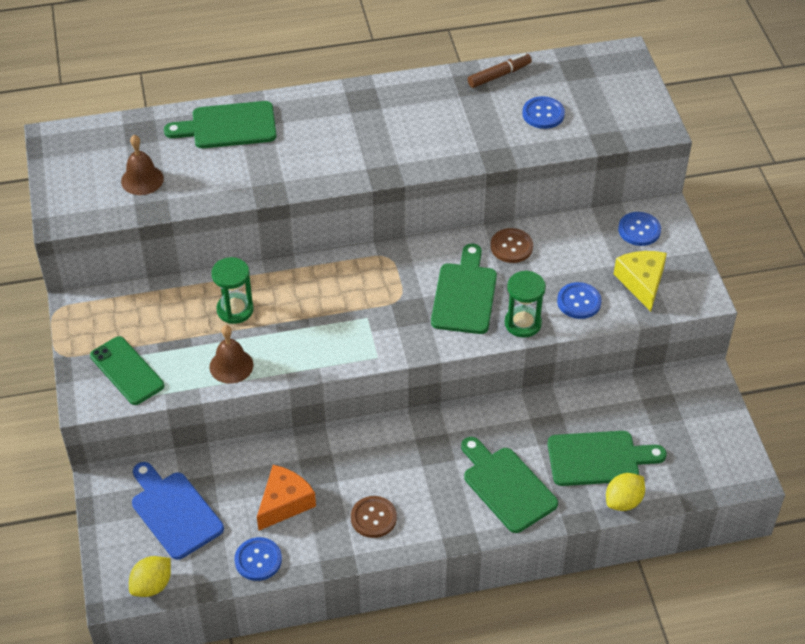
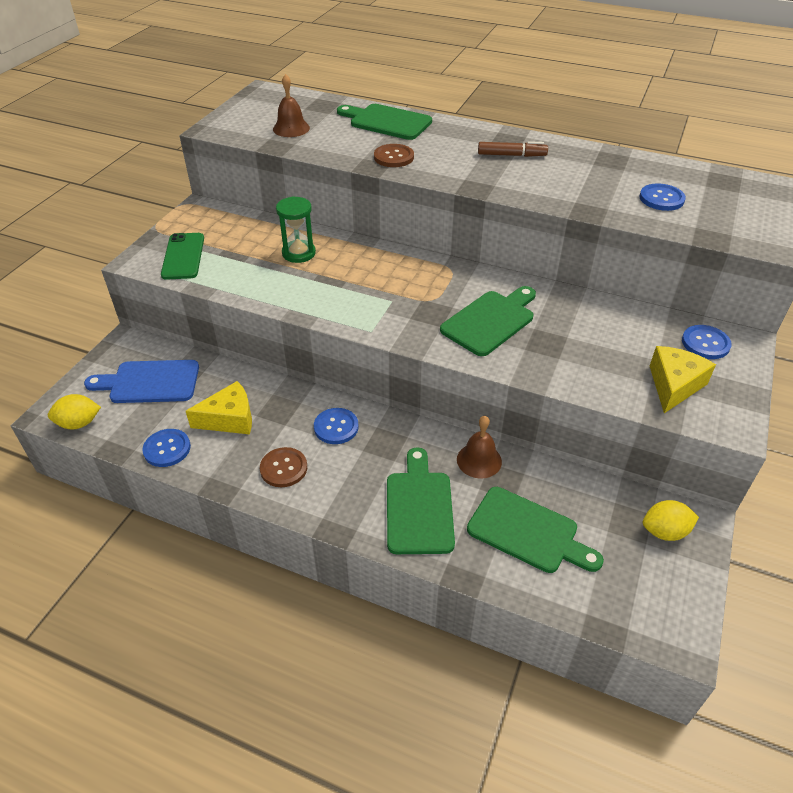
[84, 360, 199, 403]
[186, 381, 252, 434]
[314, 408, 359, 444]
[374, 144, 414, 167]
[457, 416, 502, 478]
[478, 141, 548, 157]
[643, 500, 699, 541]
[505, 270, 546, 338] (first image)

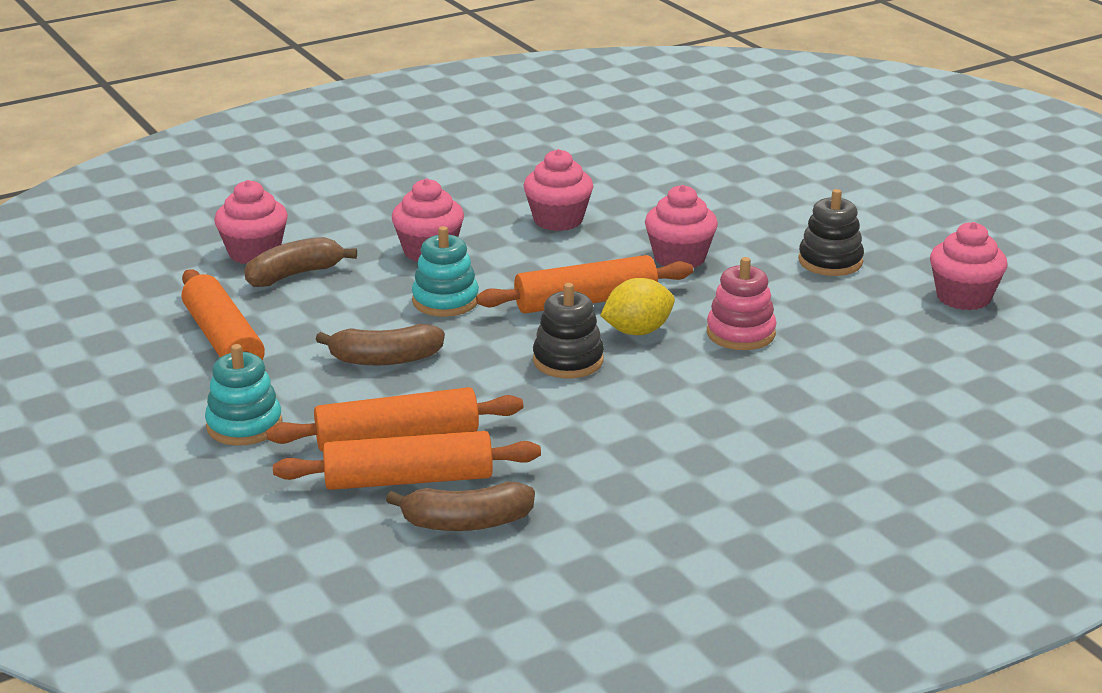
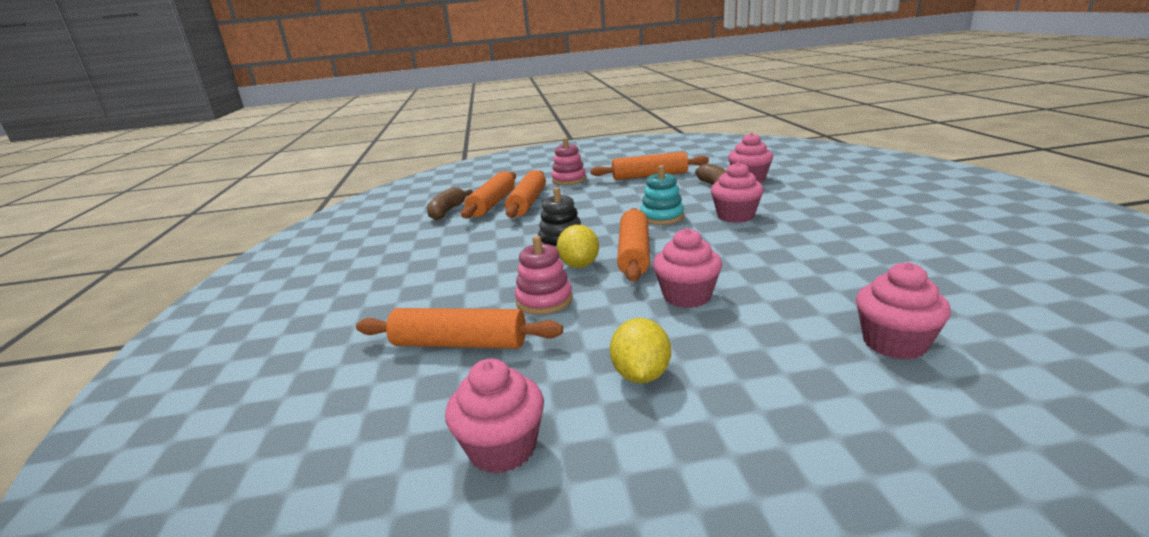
[356, 308, 563, 349]
[551, 138, 586, 185]
[610, 318, 671, 383]
[856, 262, 951, 360]
[315, 324, 445, 366] (first image)

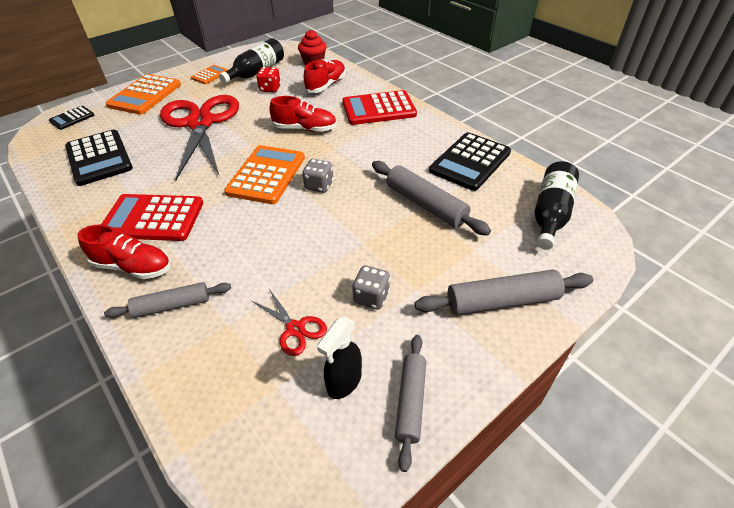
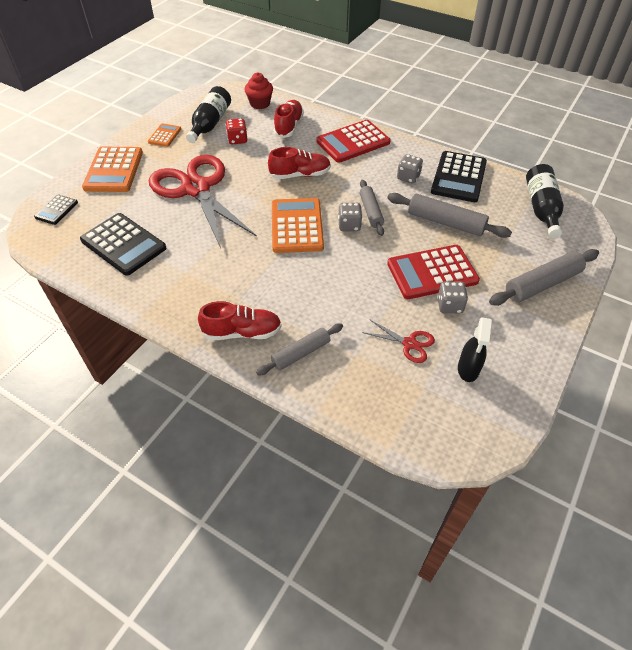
[360, 180, 384, 236]
[387, 245, 480, 299]
[397, 154, 423, 184]

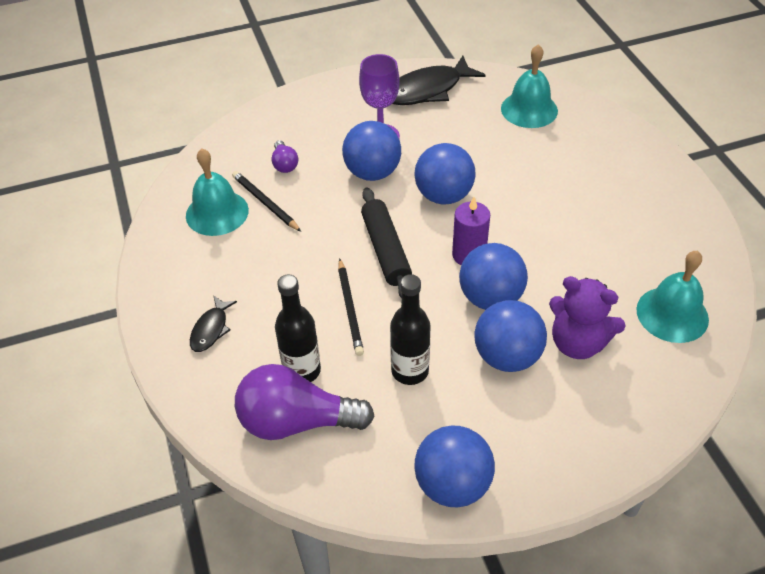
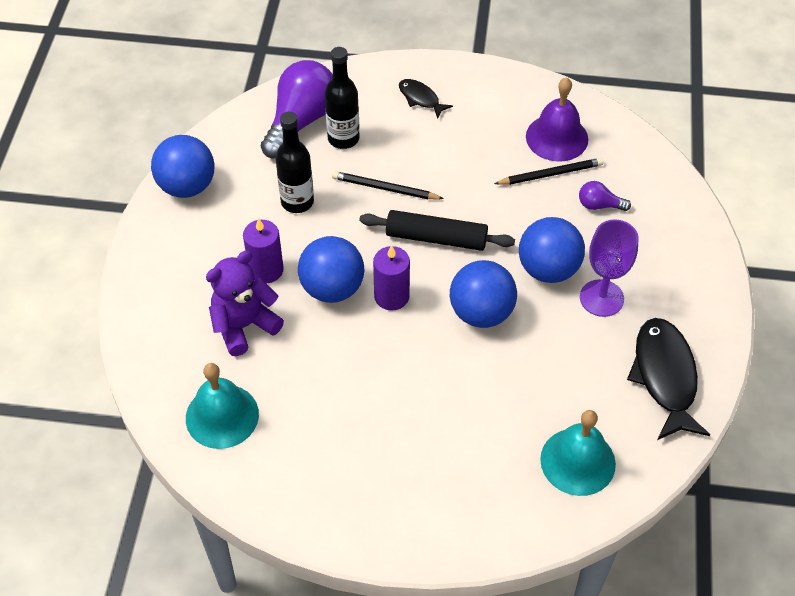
[243, 218, 284, 284]
[526, 77, 588, 162]

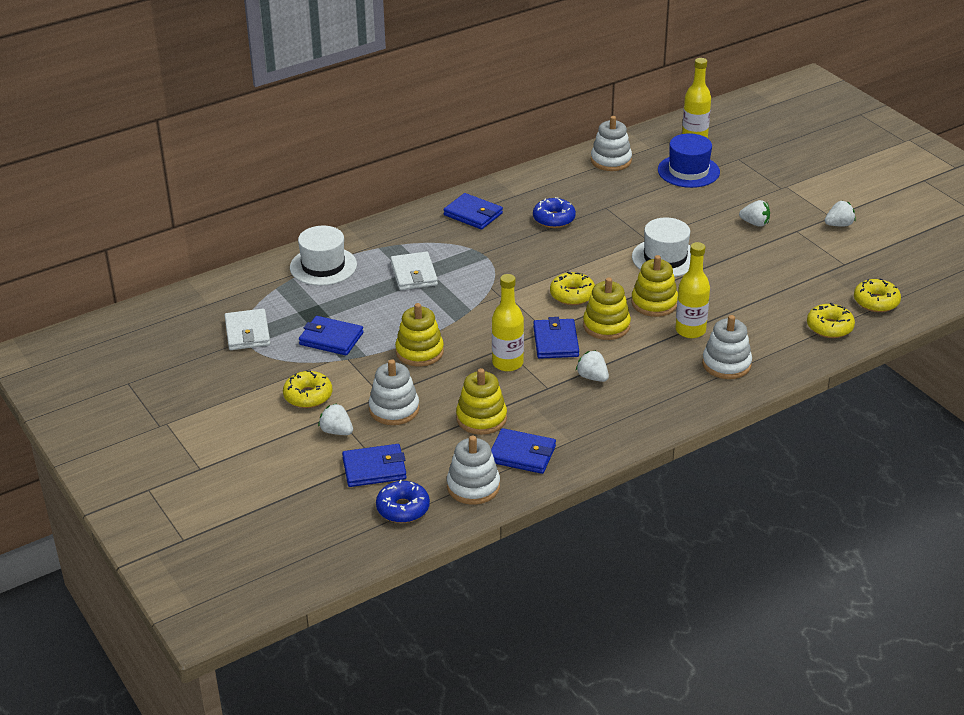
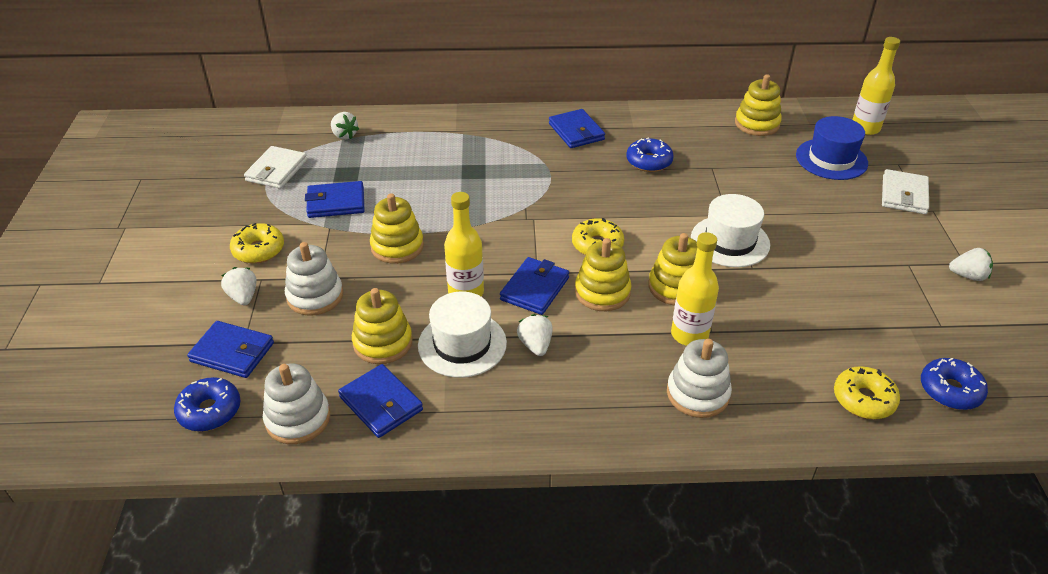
[305, 181, 364, 218]
[331, 112, 359, 140]
[418, 291, 507, 378]
[735, 74, 782, 136]
[882, 169, 929, 214]
[921, 358, 988, 410]

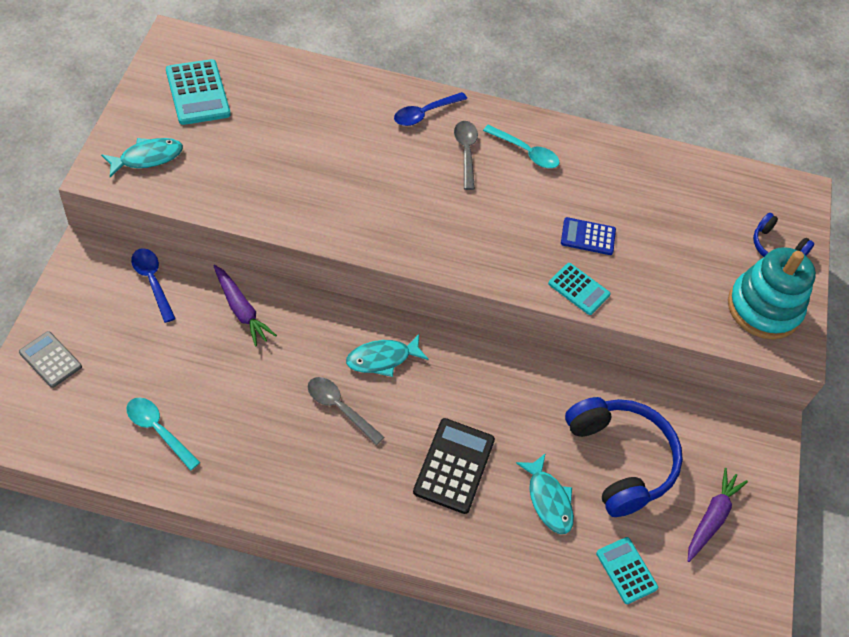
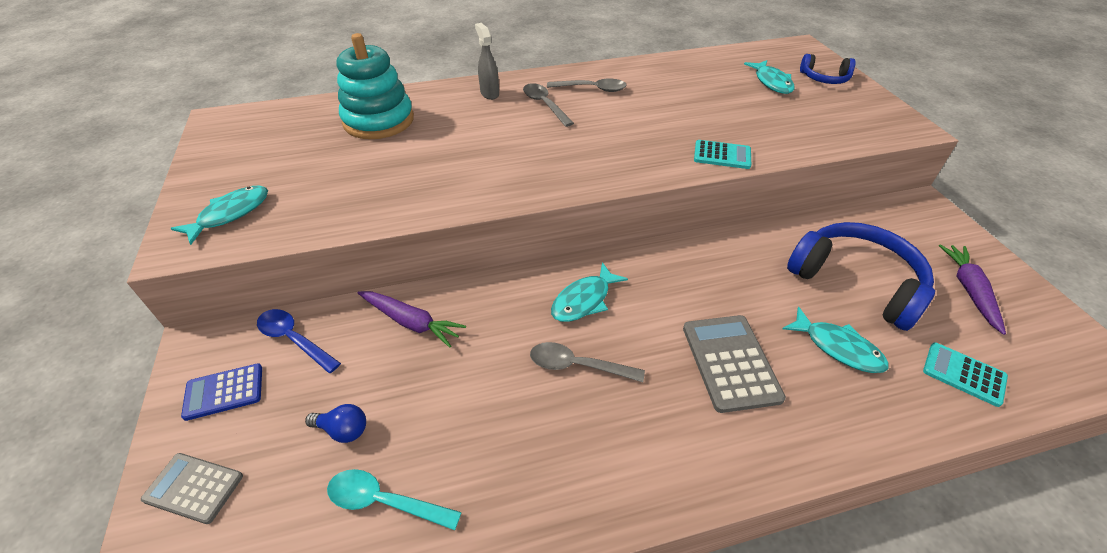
[181, 363, 262, 421]
[305, 404, 366, 443]
[337, 33, 414, 139]
[475, 23, 499, 100]
[547, 79, 627, 92]
[683, 315, 786, 413]
[744, 60, 795, 94]
[166, 59, 231, 125] (first image)

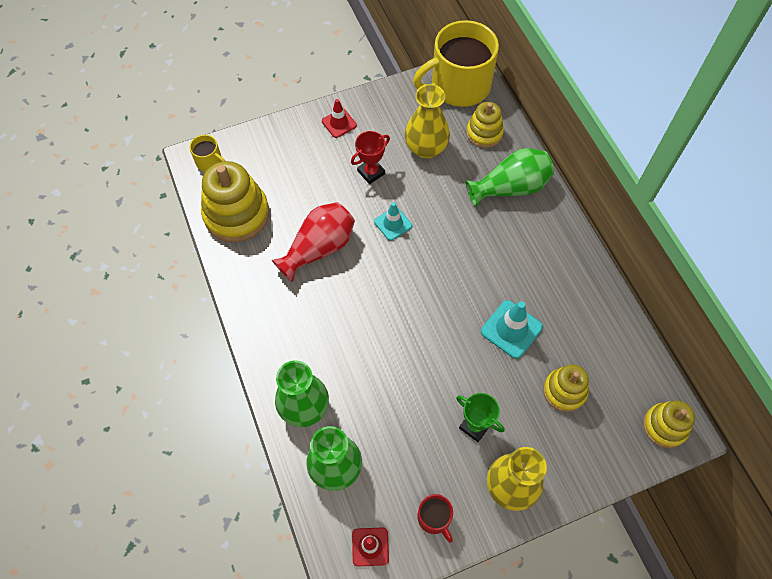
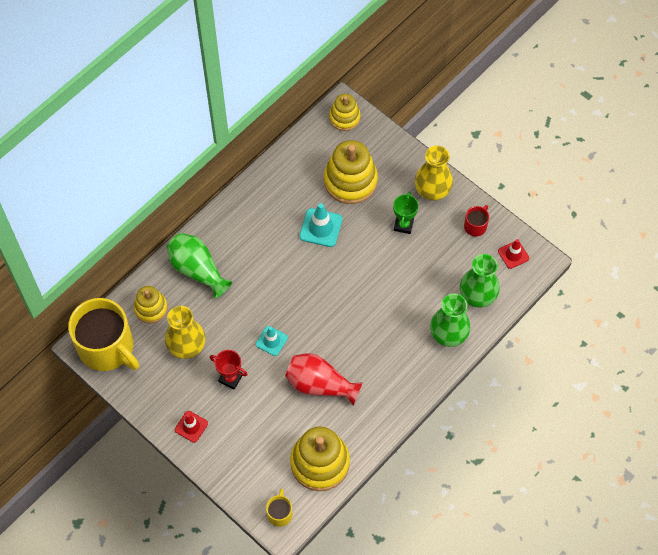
[324, 140, 378, 204]

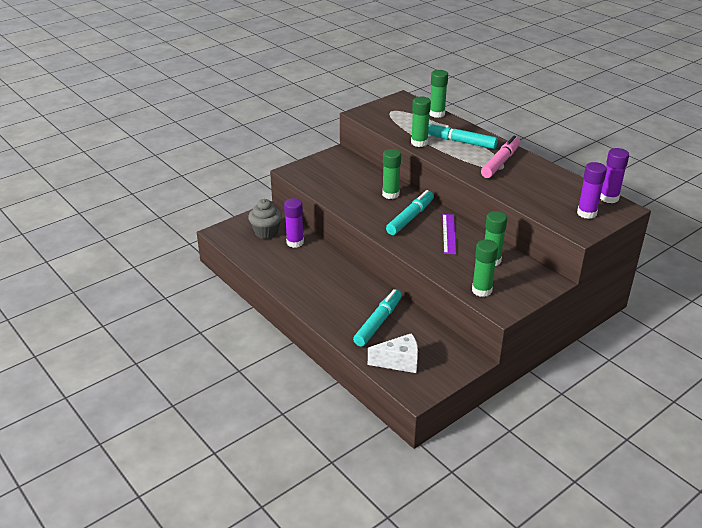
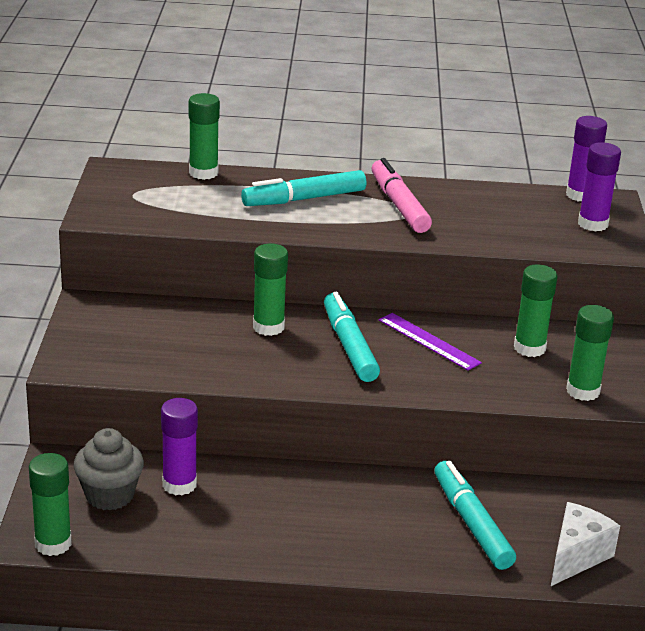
[29, 453, 72, 556]

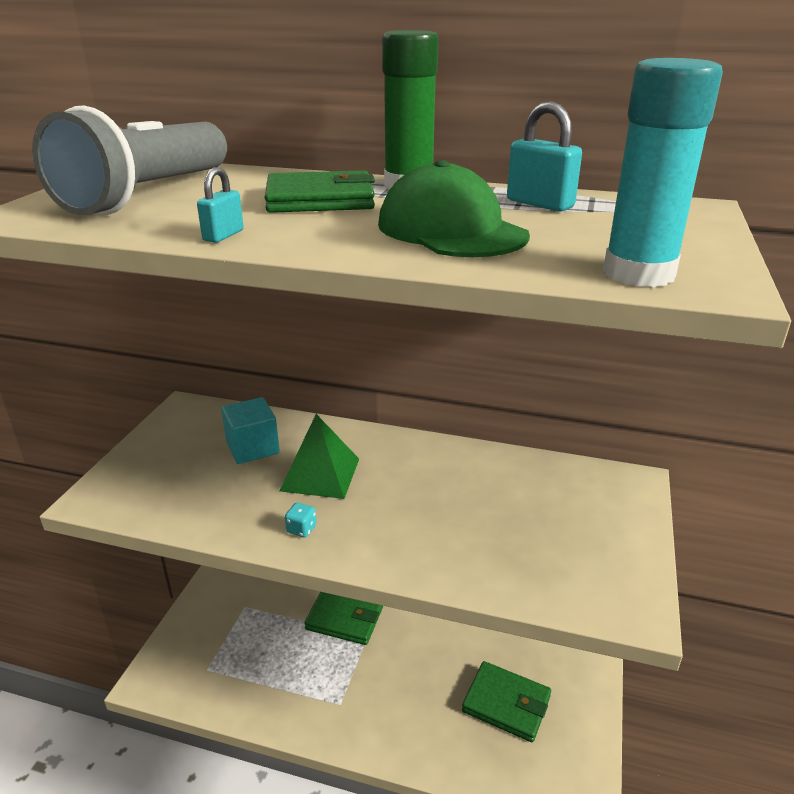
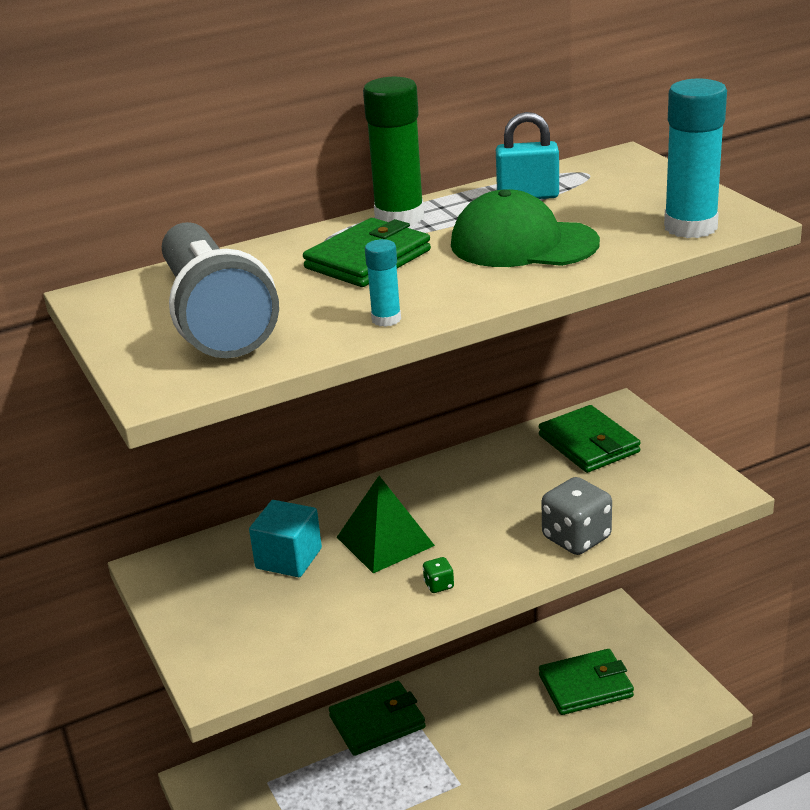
[365, 239, 401, 327]
[423, 557, 454, 593]
[539, 405, 641, 473]
[541, 477, 612, 555]

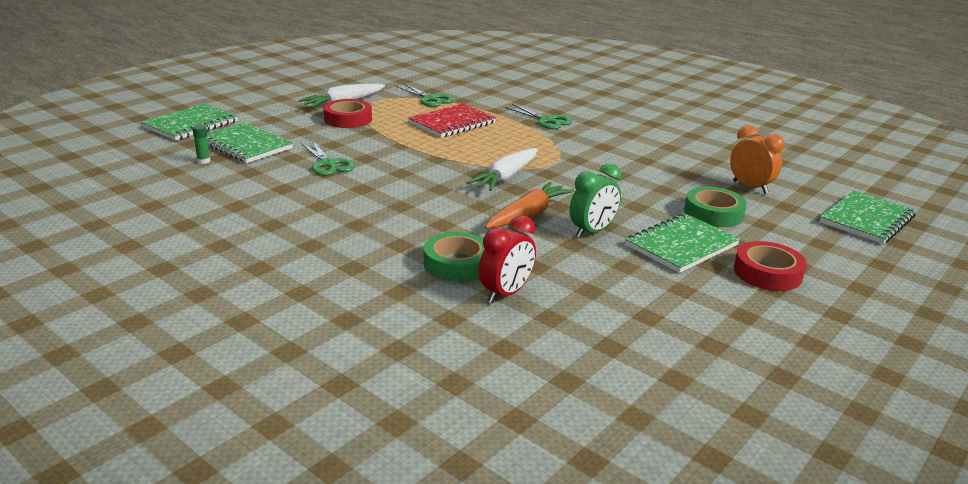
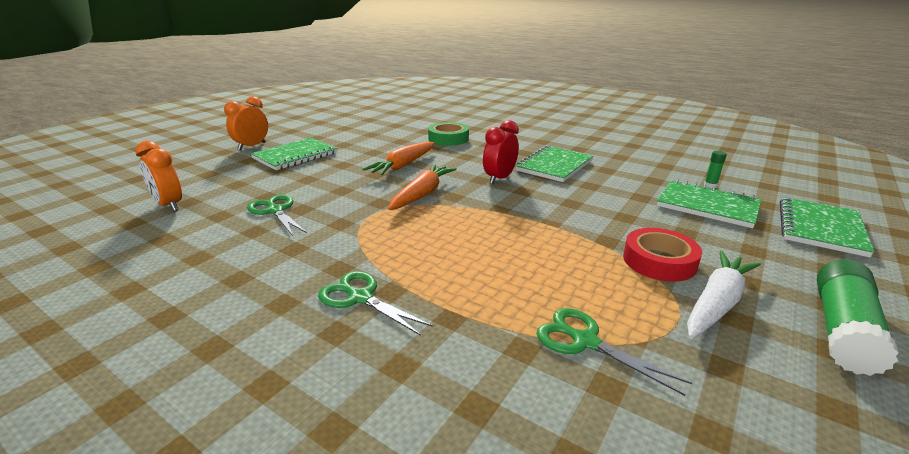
[224, 96, 268, 150]
[247, 194, 307, 236]
[388, 164, 457, 210]
[483, 120, 519, 184]
[515, 146, 593, 182]
[817, 259, 899, 376]
[408, 104, 496, 138] (first image)
[570, 163, 622, 238] (first image)
[684, 187, 747, 227] (first image)

